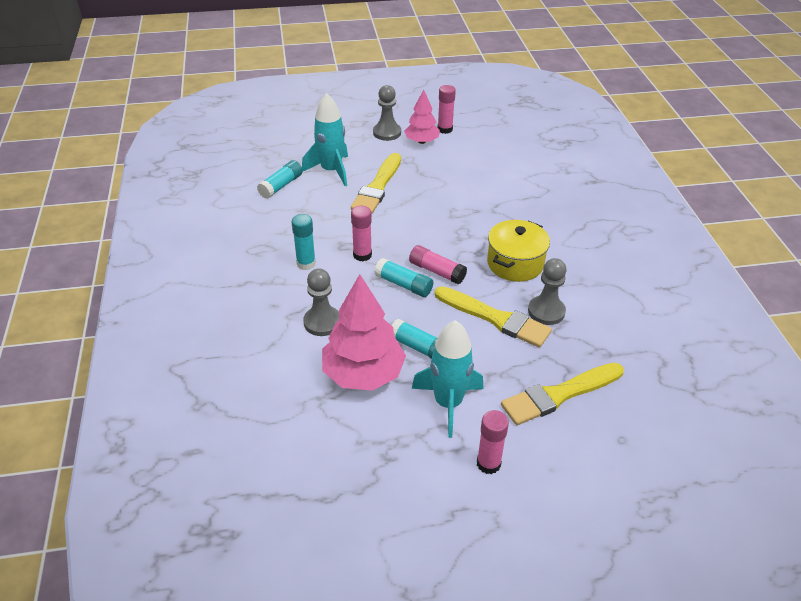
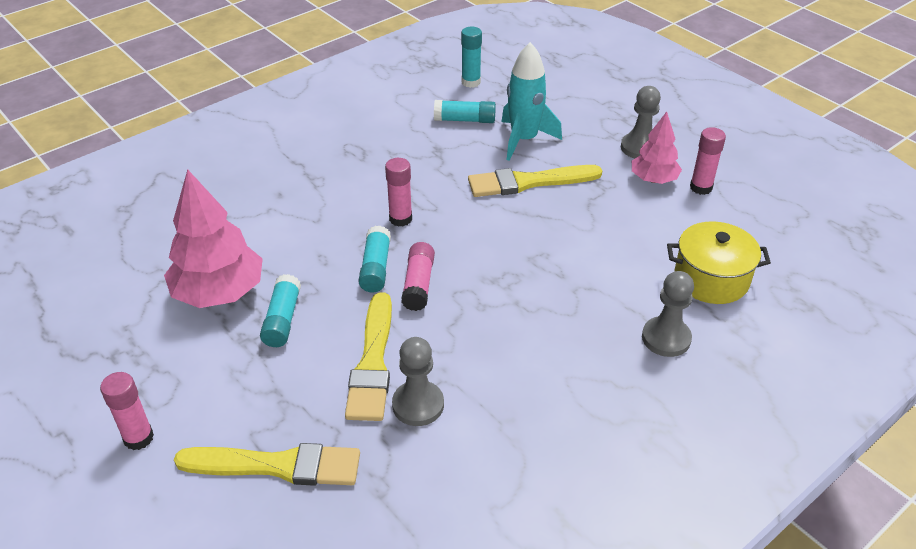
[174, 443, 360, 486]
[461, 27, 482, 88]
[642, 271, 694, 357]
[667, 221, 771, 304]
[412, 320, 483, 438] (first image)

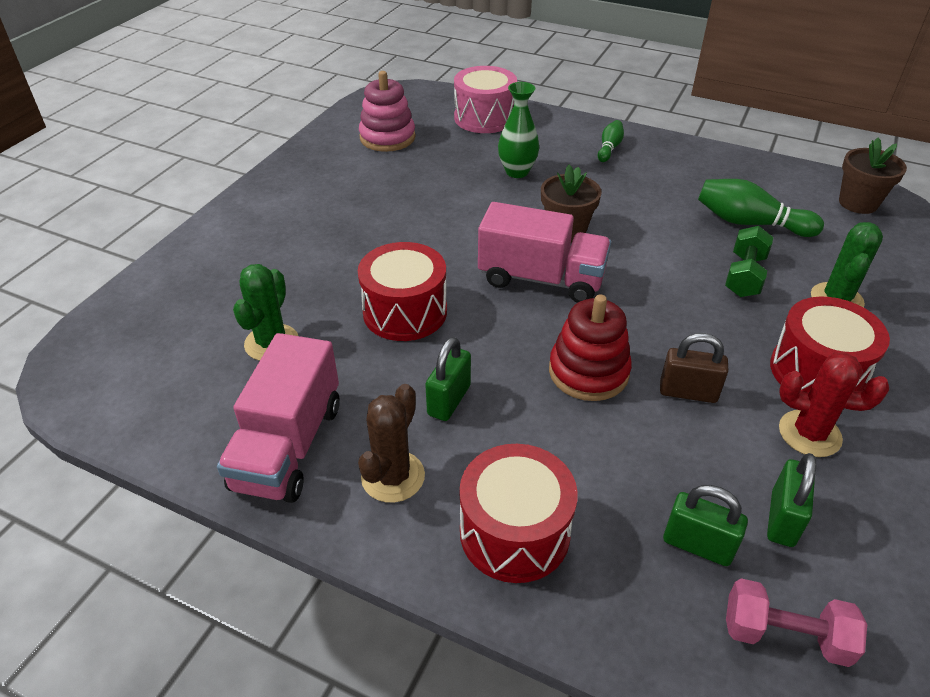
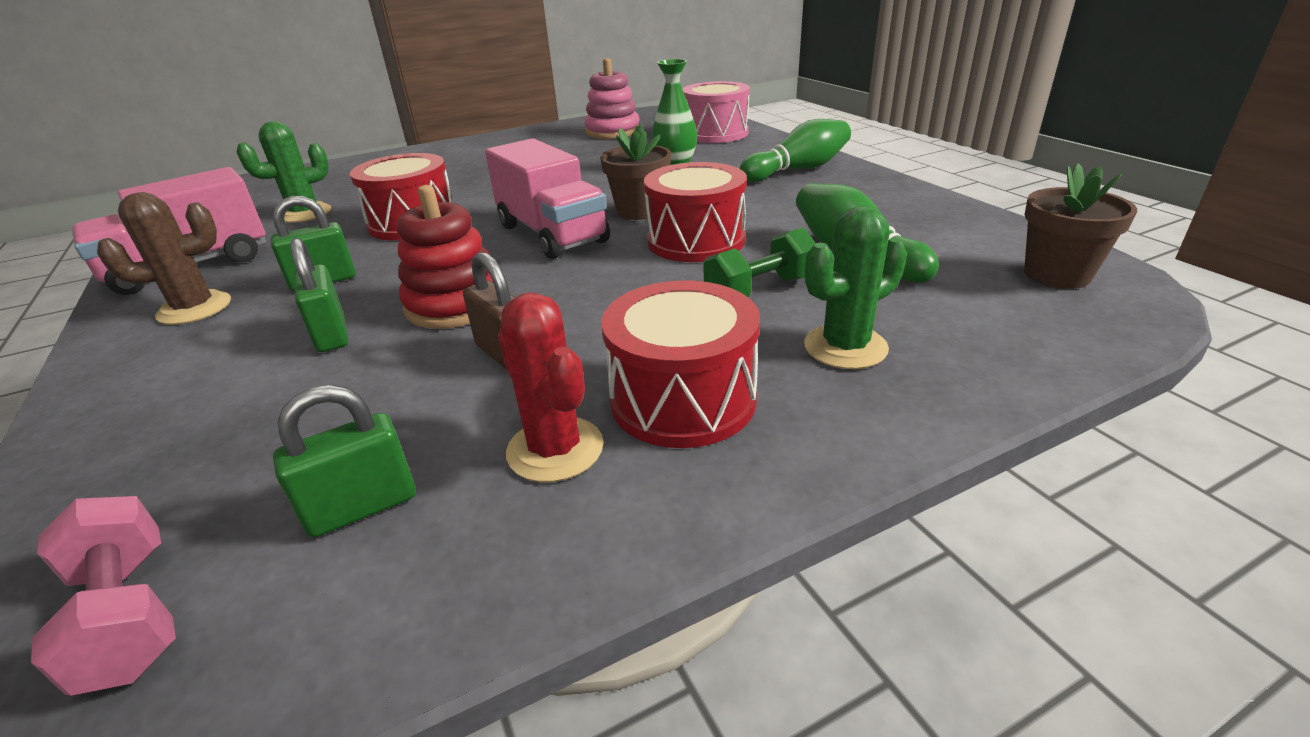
[290, 238, 348, 352]
[644, 162, 747, 262]
[740, 119, 851, 182]

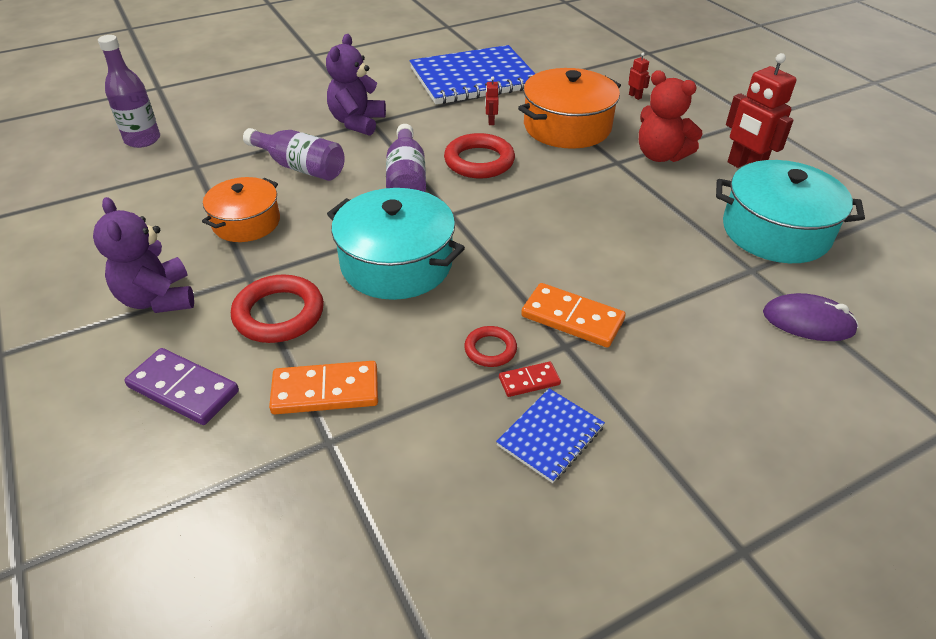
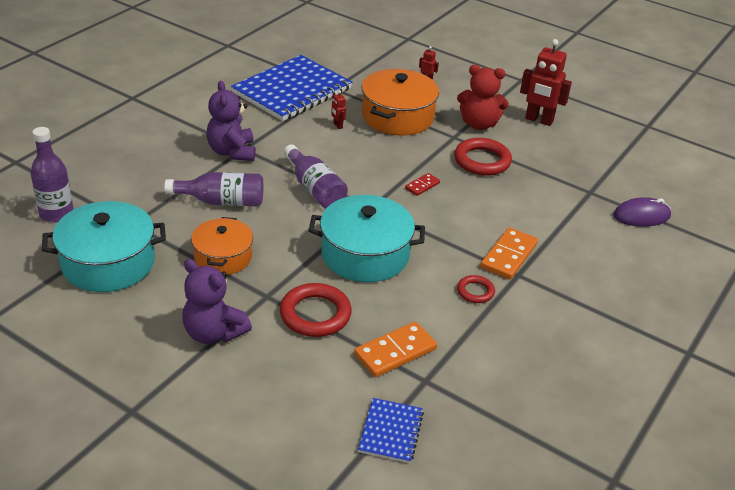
[42, 201, 166, 292]
[358, 398, 424, 463]
[405, 173, 440, 196]
[454, 138, 512, 176]
[481, 227, 538, 280]
[124, 348, 239, 425] (first image)

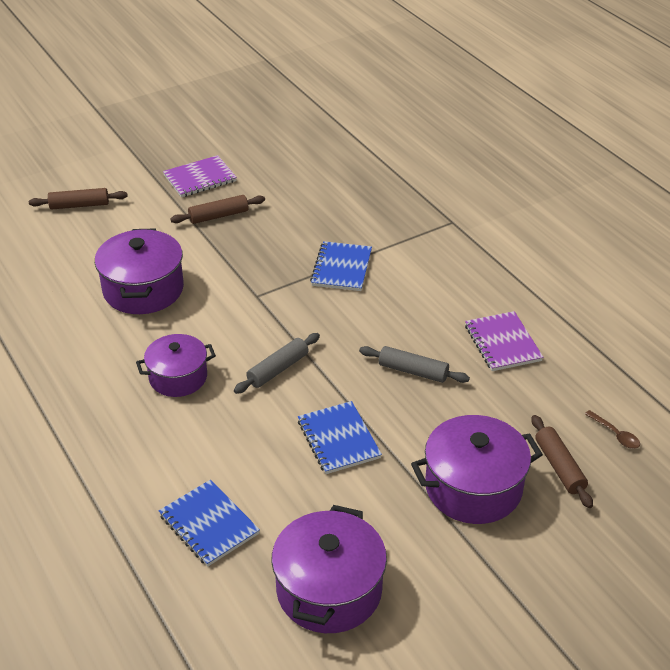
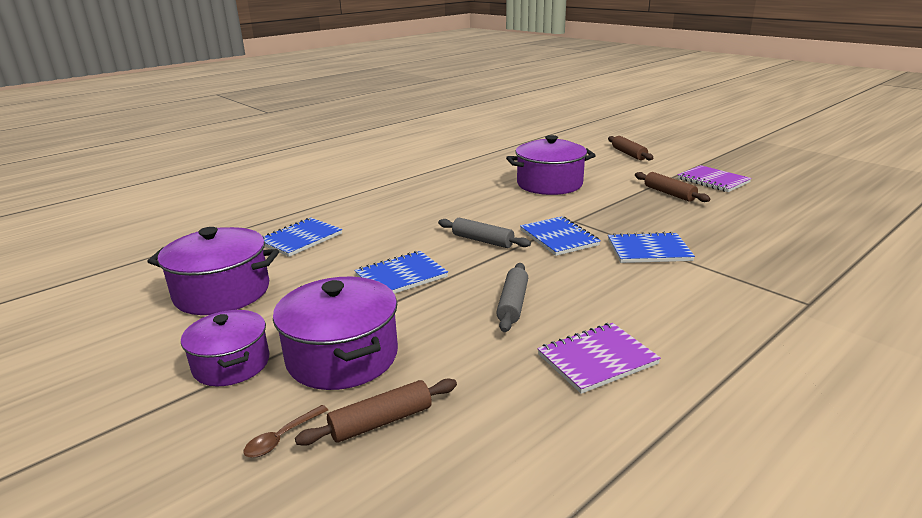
[181, 310, 269, 386]
[243, 405, 328, 458]
[520, 216, 601, 256]

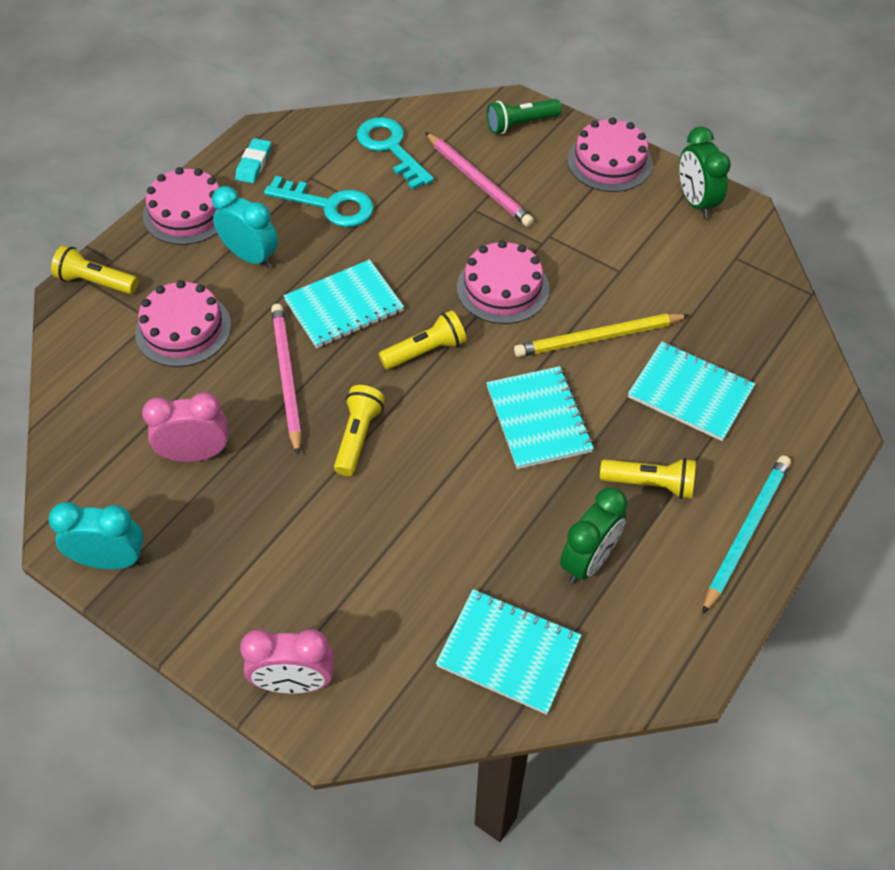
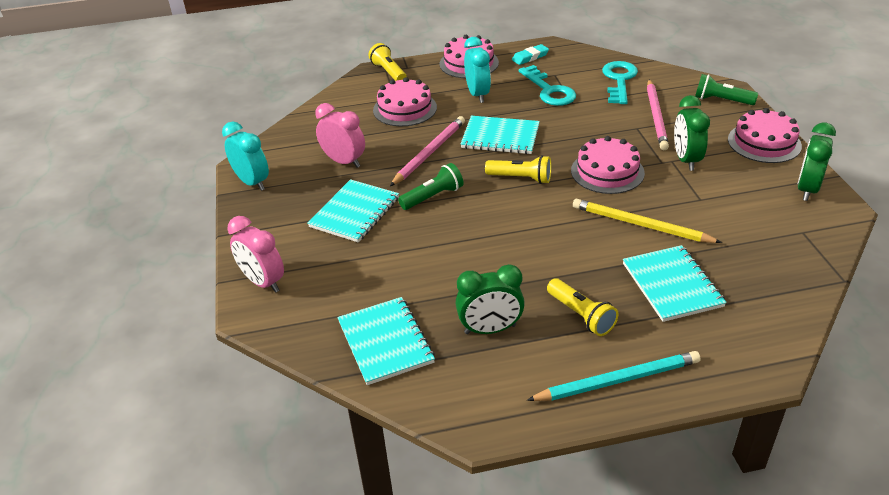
[307, 179, 399, 243]
[398, 163, 463, 210]
[674, 95, 710, 171]

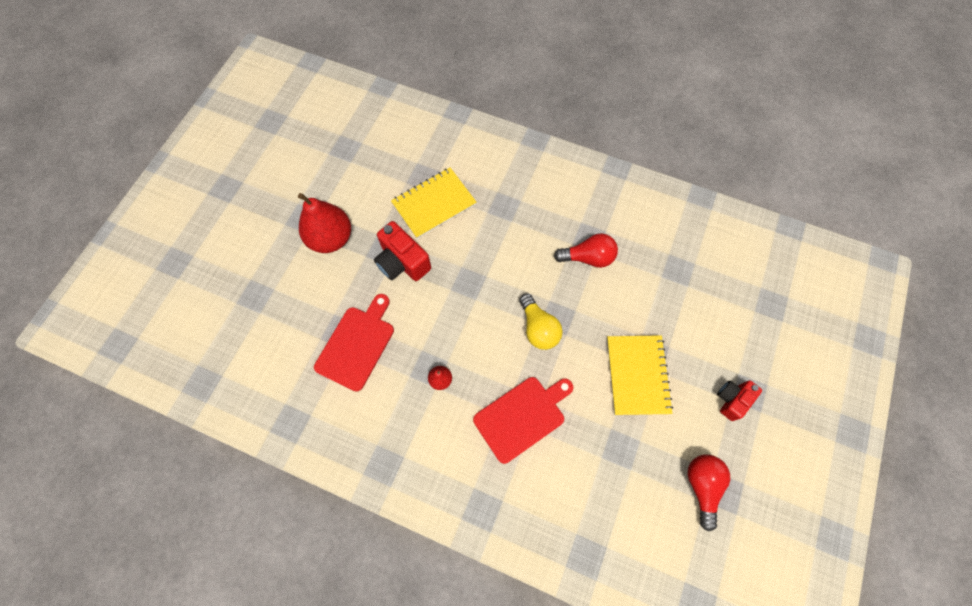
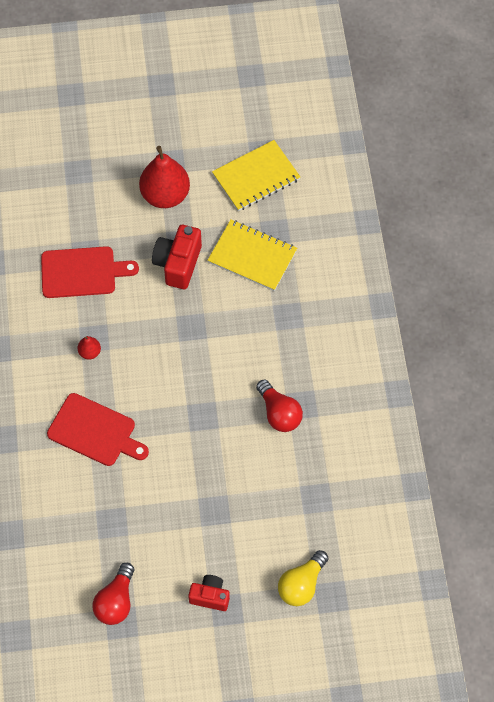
[92, 563, 134, 625]
[212, 140, 300, 211]
[278, 550, 329, 606]

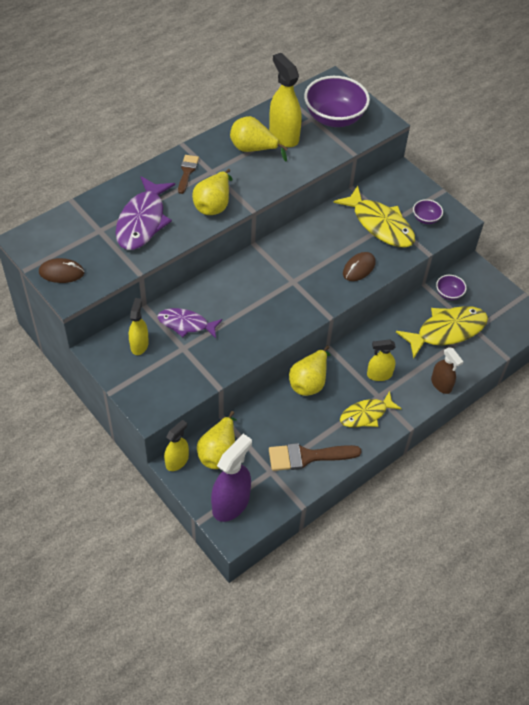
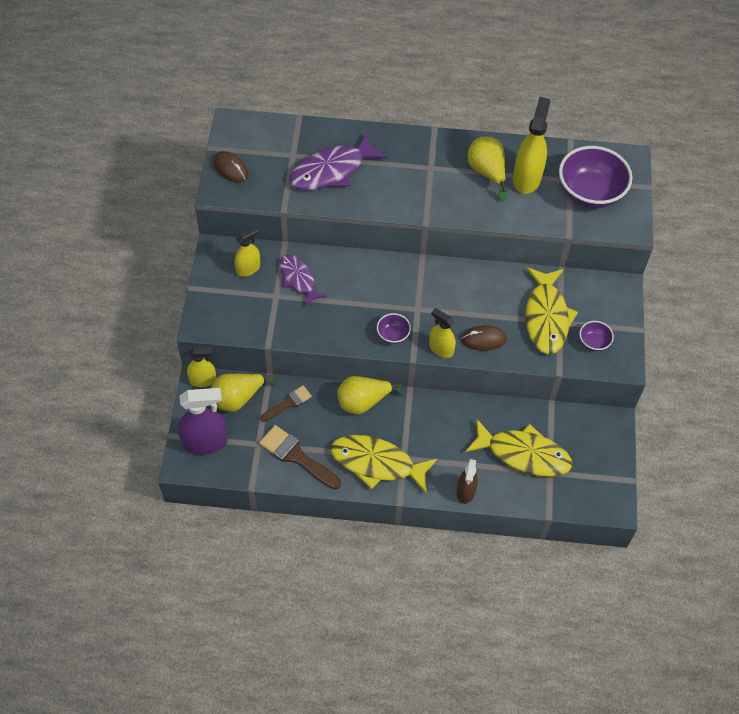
[260, 385, 312, 422]
[331, 435, 438, 494]
[377, 313, 411, 344]
[429, 308, 456, 358]
[192, 169, 232, 215] (first image)

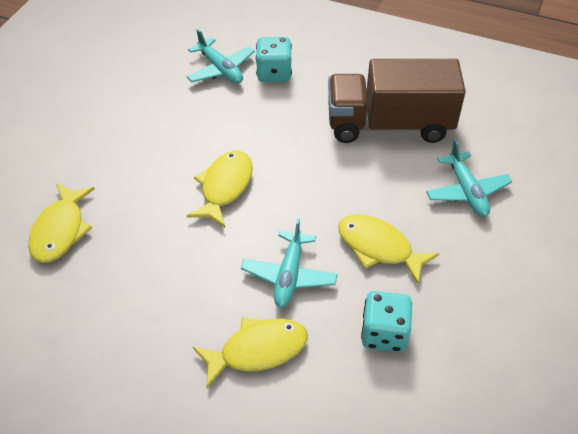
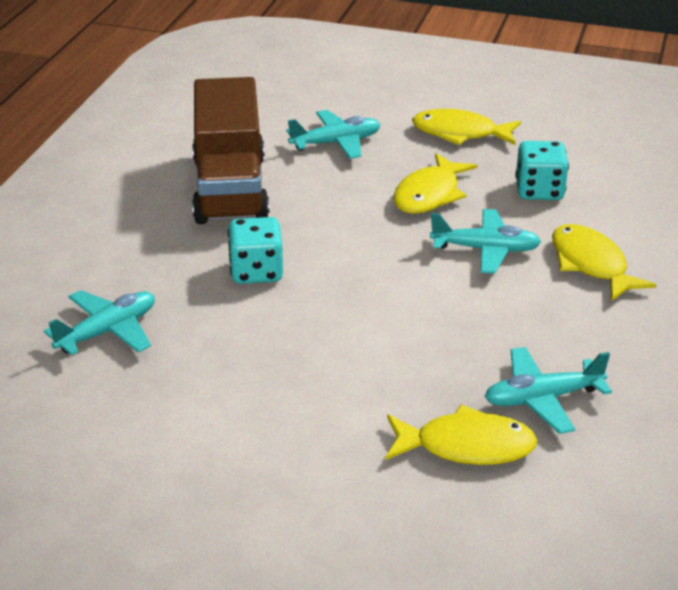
[228, 217, 283, 284]
[412, 109, 521, 145]
[485, 347, 612, 434]

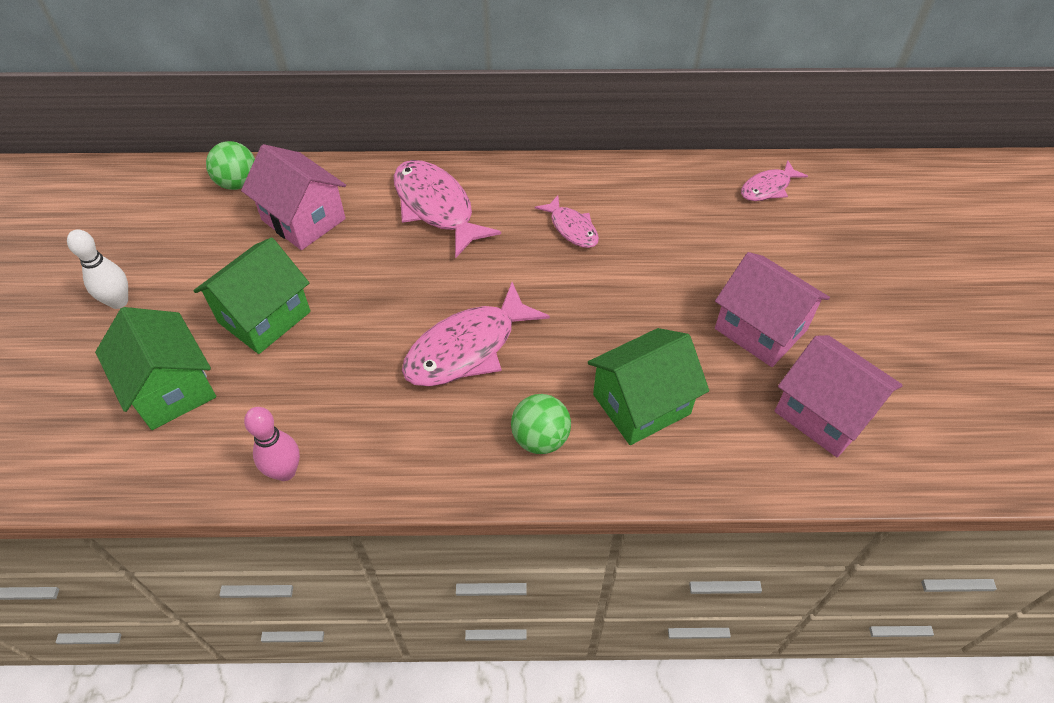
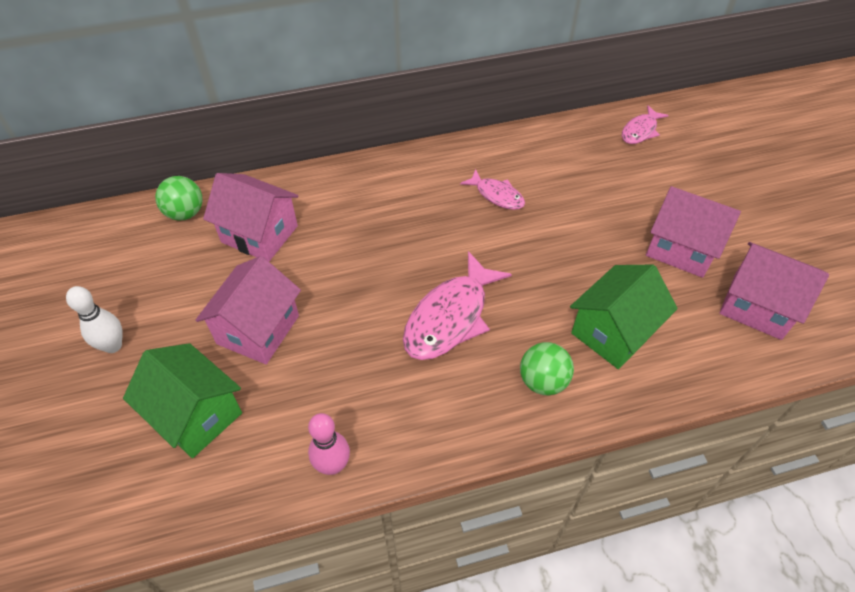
[195, 256, 301, 364]
[394, 160, 501, 258] (first image)

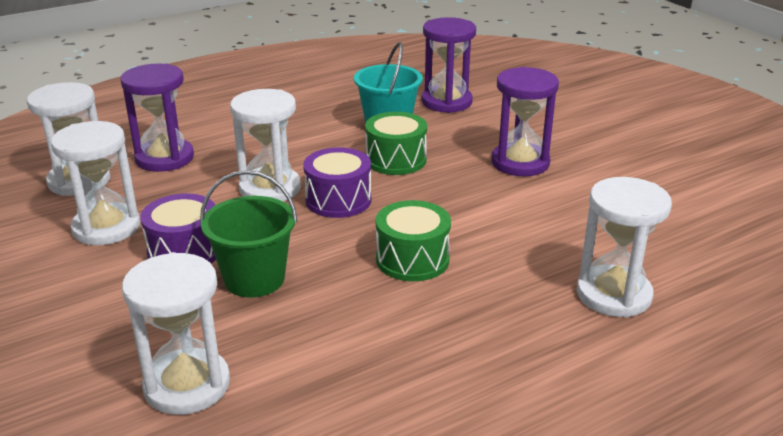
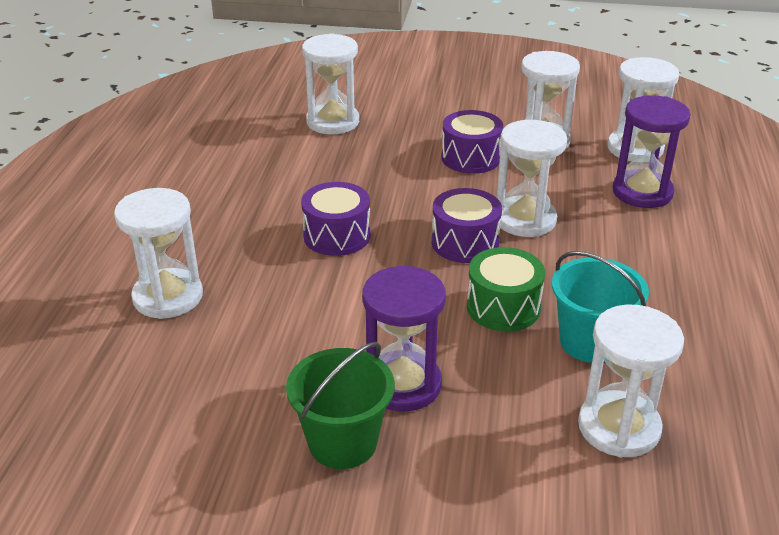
[286, 342, 394, 469]
[301, 182, 370, 256]
[578, 305, 684, 458]

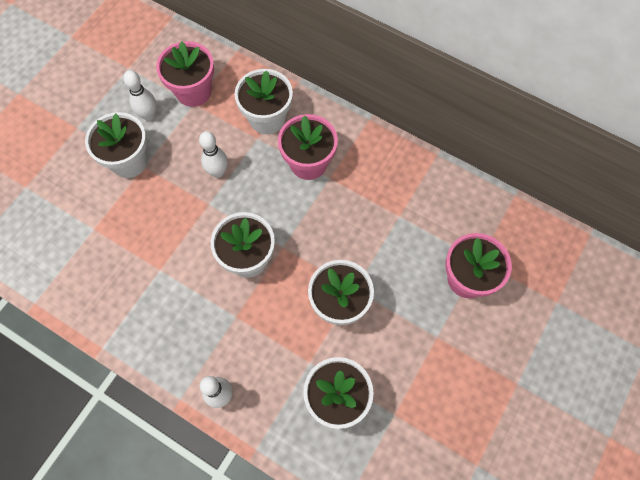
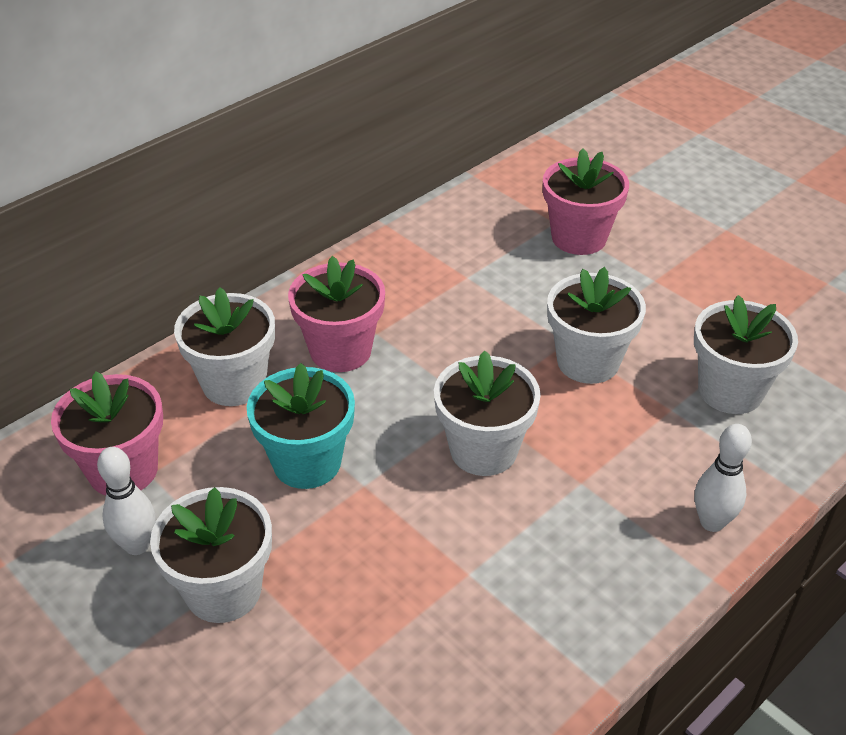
[247, 363, 355, 489]

